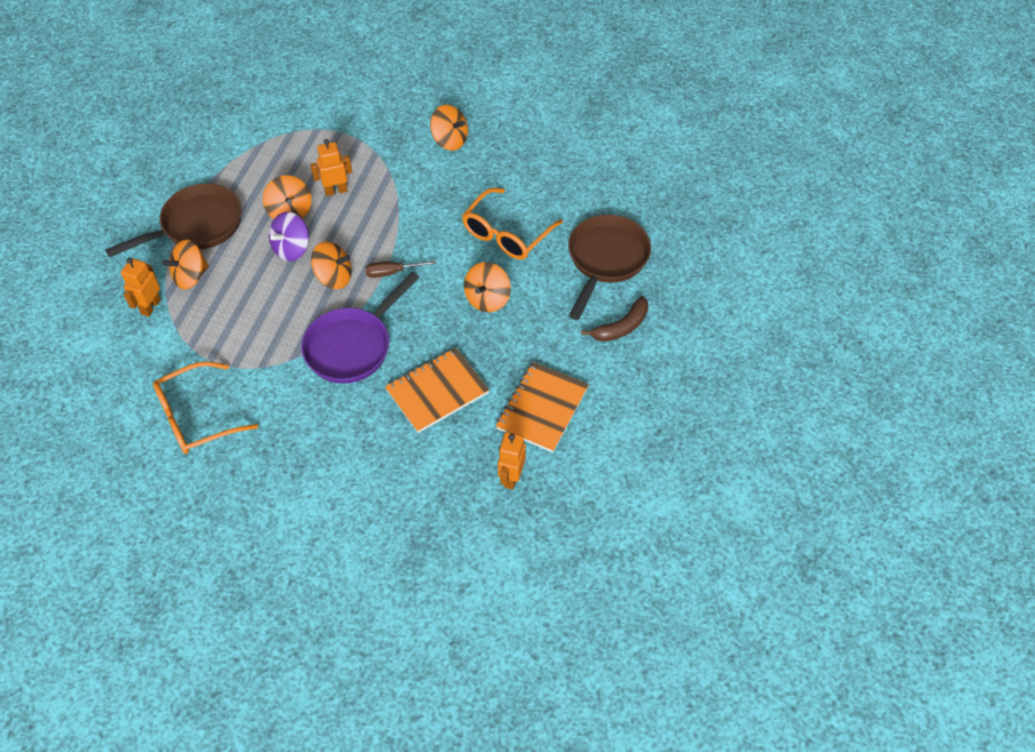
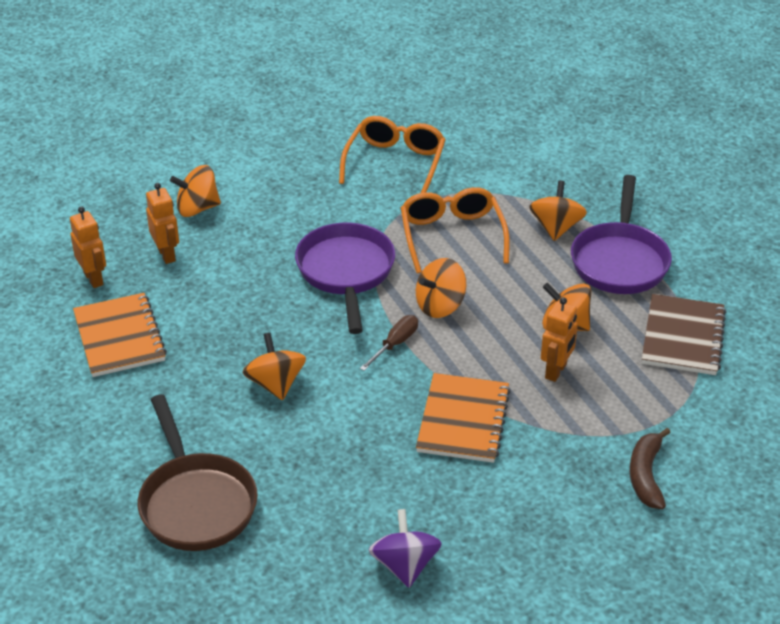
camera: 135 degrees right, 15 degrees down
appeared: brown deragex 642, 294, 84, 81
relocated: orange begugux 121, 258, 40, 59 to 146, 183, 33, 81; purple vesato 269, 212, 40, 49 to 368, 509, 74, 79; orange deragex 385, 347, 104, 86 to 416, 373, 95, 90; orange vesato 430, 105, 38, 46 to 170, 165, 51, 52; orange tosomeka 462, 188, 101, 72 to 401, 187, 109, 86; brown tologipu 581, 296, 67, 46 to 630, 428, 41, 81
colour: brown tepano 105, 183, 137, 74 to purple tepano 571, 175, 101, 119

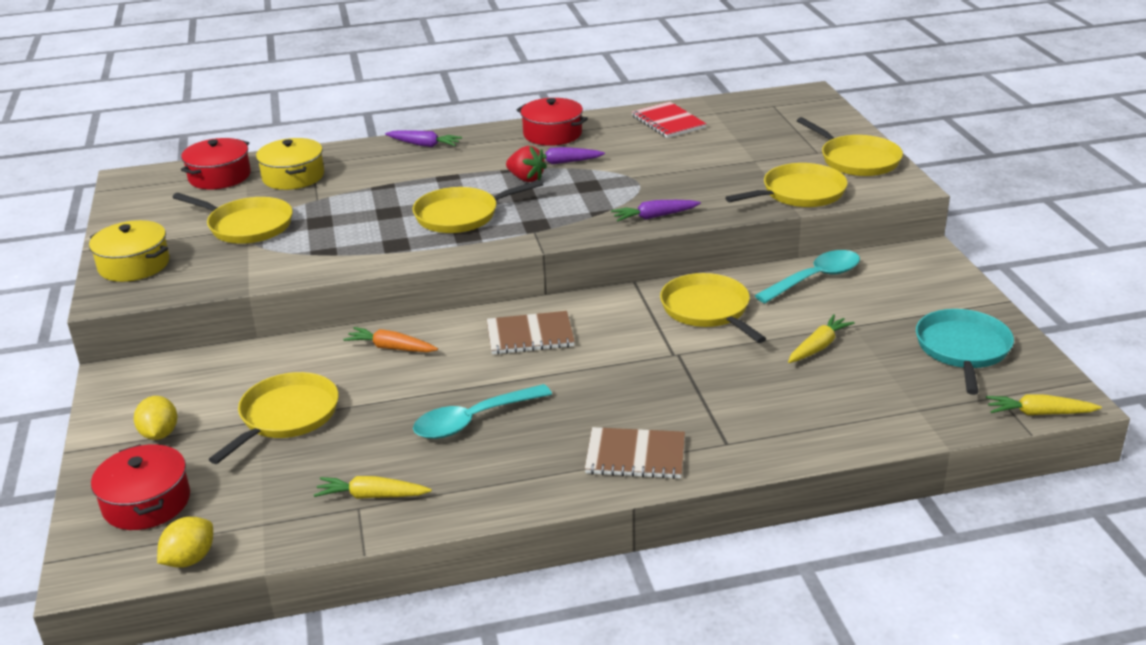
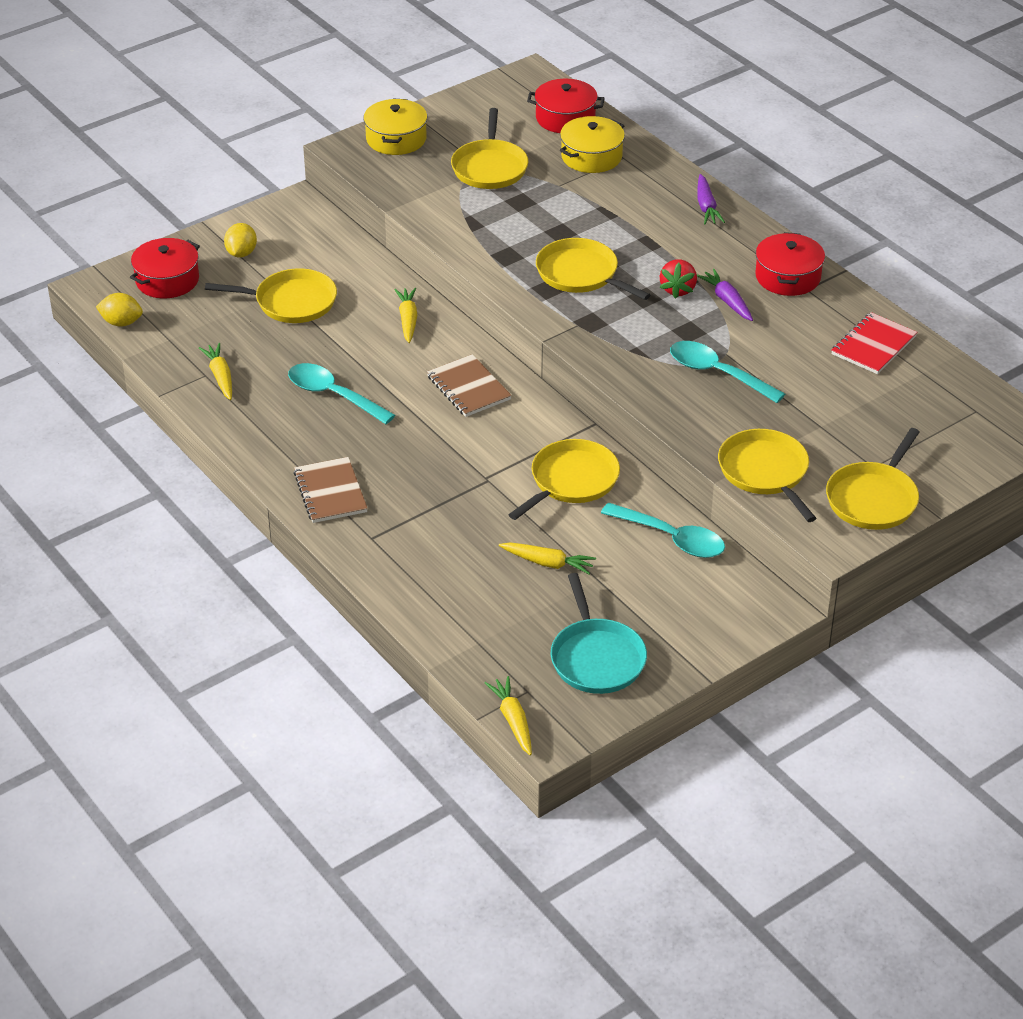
camera: 65 degrees right, 10 degrees up
missing: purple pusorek 611, 200, 90, 21
appeared: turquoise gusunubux 670, 341, 115, 62
colour: orange pusorek 343, 327, 95, 25 to yellow pusorek 395, 288, 22, 55
spun: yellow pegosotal 134, 396, 44, 44 = 224, 223, 33, 35 45 degrees counterclockwise; yellow tepano 725, 163, 123, 44 = 718, 429, 98, 93 150 degrees counterclockwise; turquoise tepano 916, 309, 98, 86 = 551, 573, 96, 121 90 degrees clockwise

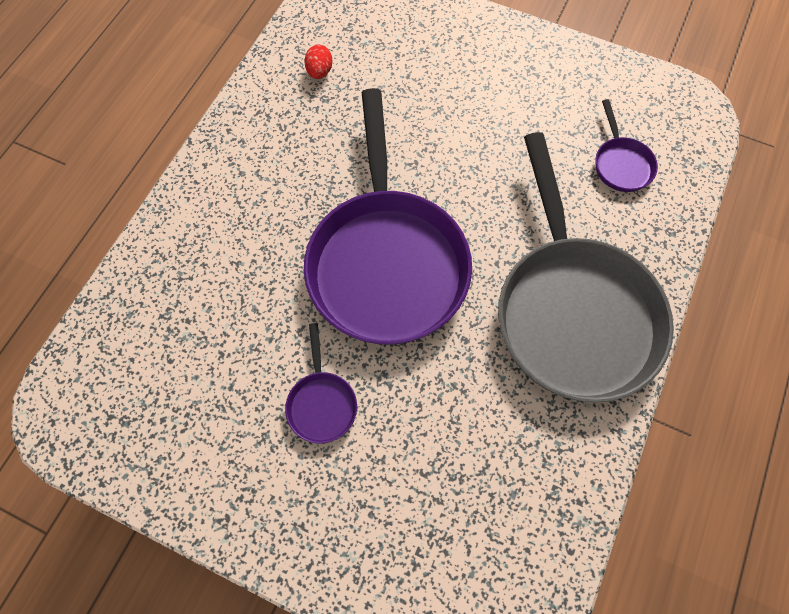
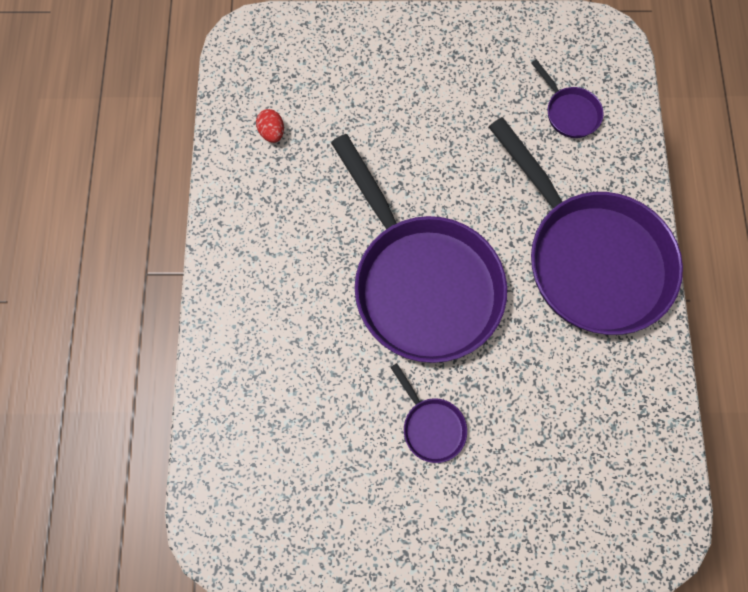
camera: 25 degrees left, 5 degrees up
colour: grey tepano 498, 132, 176, 270 to purple tepano 489, 117, 194, 218

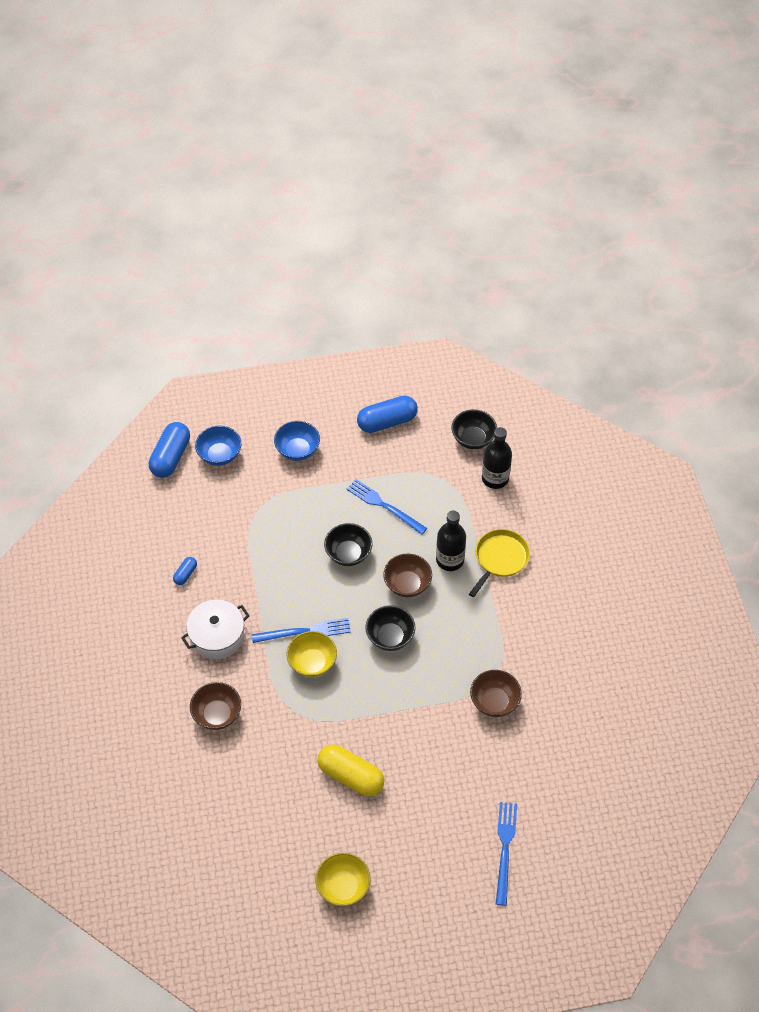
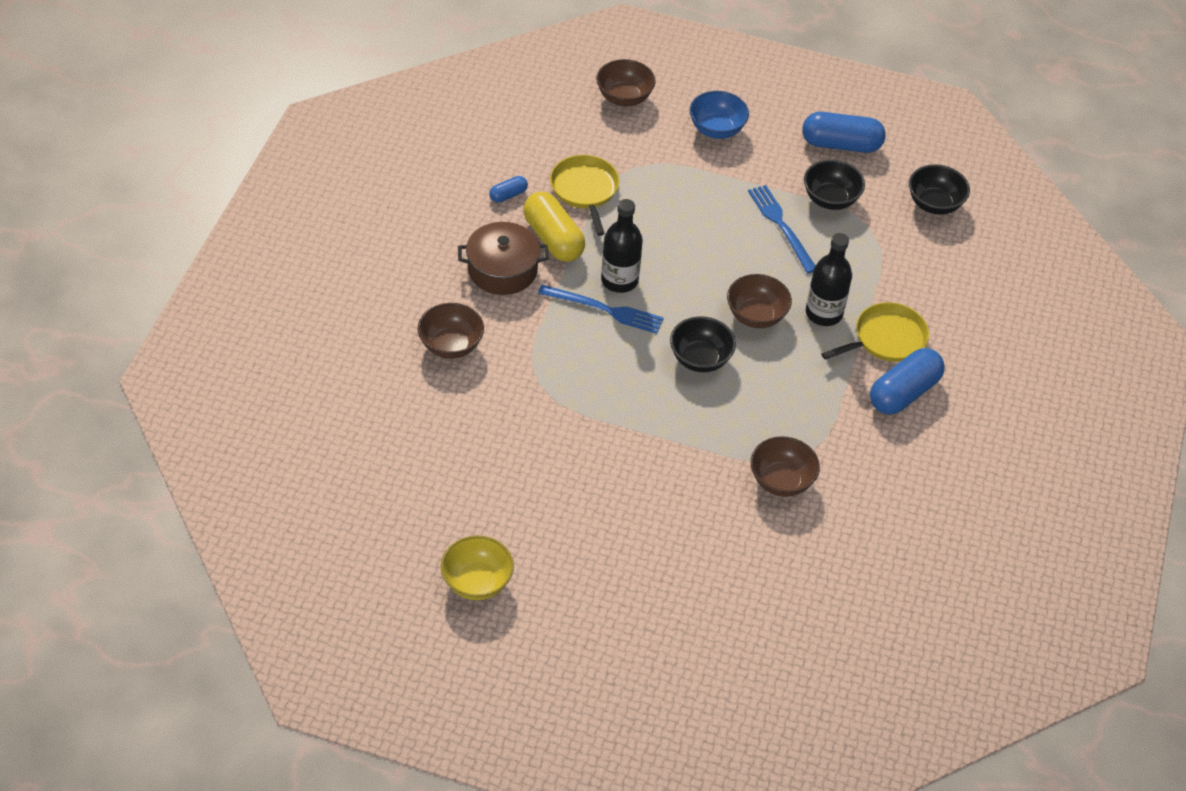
camera: 25 degrees right, 5 degrees down
missing: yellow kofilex 287, 631, 50, 46; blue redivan 496, 802, 21, 104
appeared: yellow tepano 550, 155, 69, 81
relocated: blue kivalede 149, 422, 41, 56 to 870, 348, 75, 66; yellow kivalede 317, 745, 68, 51 to 523, 192, 62, 70; black kofilex 324, 523, 48, 43 to 804, 160, 61, 50; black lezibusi 482, 427, 30, 62 to 601, 199, 42, 94
colour: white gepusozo 181, 600, 69, 59 to brown gepusozo 458, 222, 91, 73; blue kofilex 195, 426, 46, 40 to brown kofilex 596, 59, 59, 48

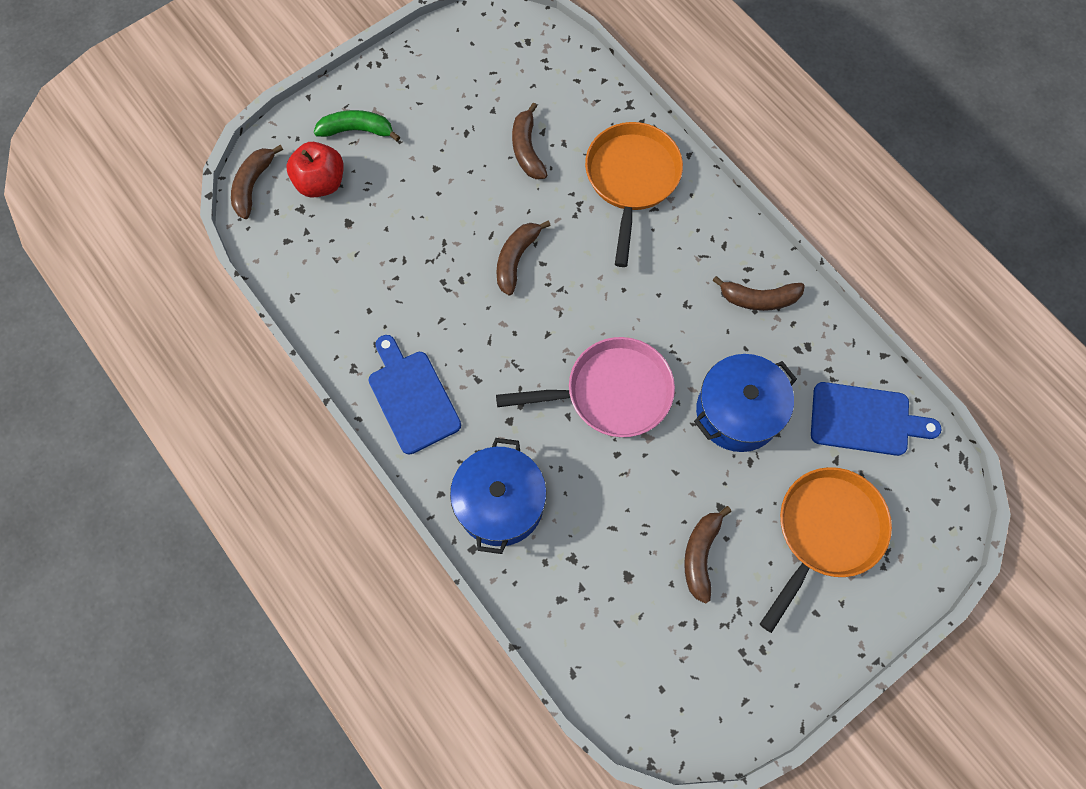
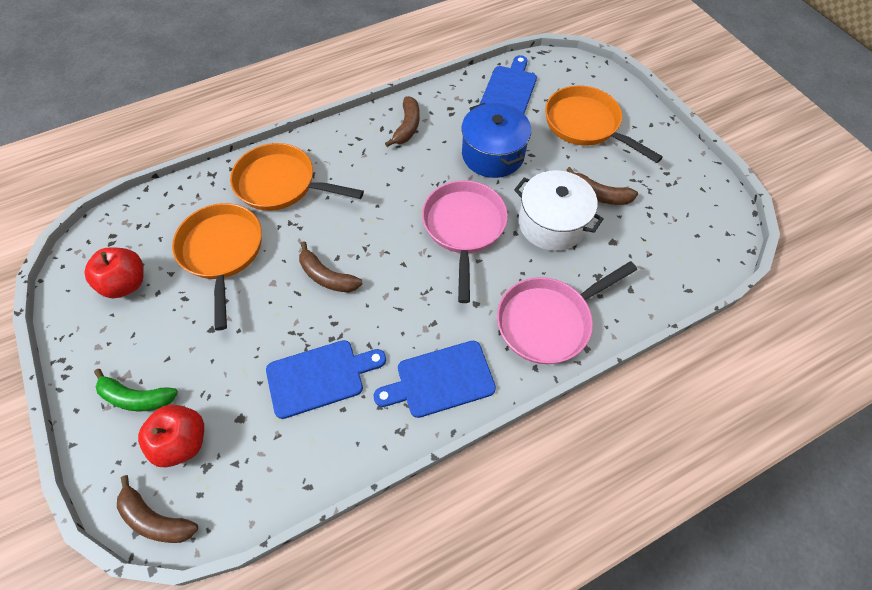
camera: 80 degrees left, 10 degrees down
appeared: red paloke 85, 247, 59, 51; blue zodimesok 266, 340, 120, 79; white gepusozo 514, 170, 90, 81
exchanged: blue gepusozo 450, 438, 97, 116 to pink tepano 497, 261, 140, 103; brown tologipu 512, 103, 36, 76 to orange tepano 172, 203, 90, 128
spun: green tologipu 314, 110, 86, 32 = 94, 369, 84, 42 90 degrees counterclockwise

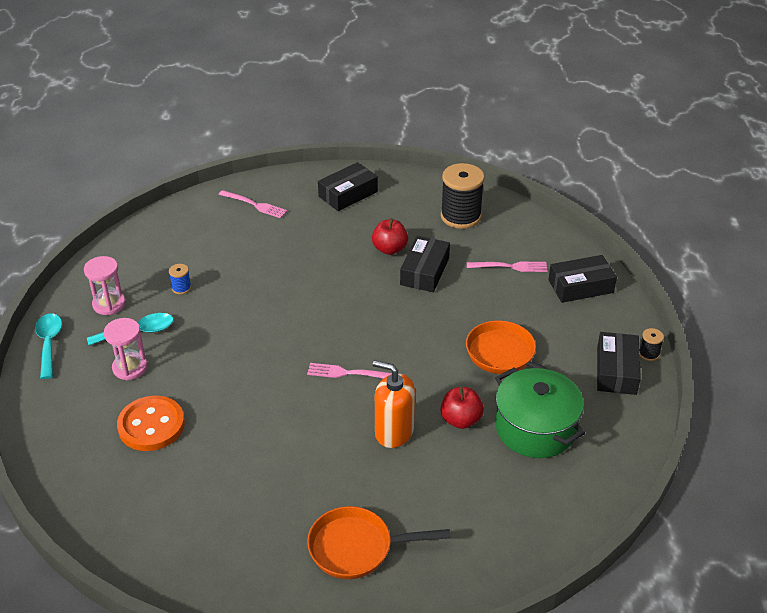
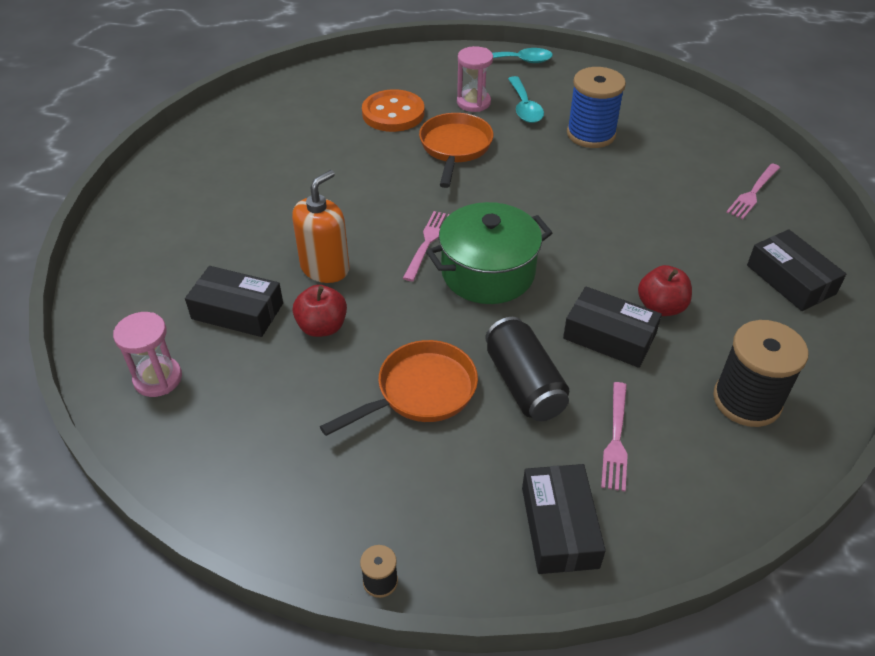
camera: 100 degrees right, 5 degrees up
appeared: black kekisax 485, 317, 84, 104
relocated: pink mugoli 84, 256, 42, 59 to 113, 312, 69, 85; orange tepano 307, 506, 143, 73 to 419, 113, 74, 75; green gepusozo 495, 368, 90, 90 to 426, 202, 126, 102; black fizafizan 597, 332, 44, 63 to 185, 266, 98, 71
size: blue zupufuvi 169, 264, 22, 30 = 567, 67, 59, 81 x2.27

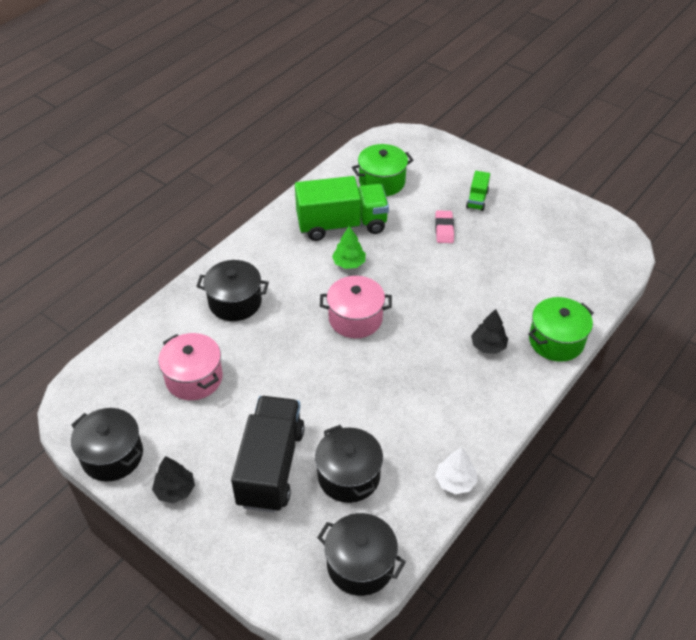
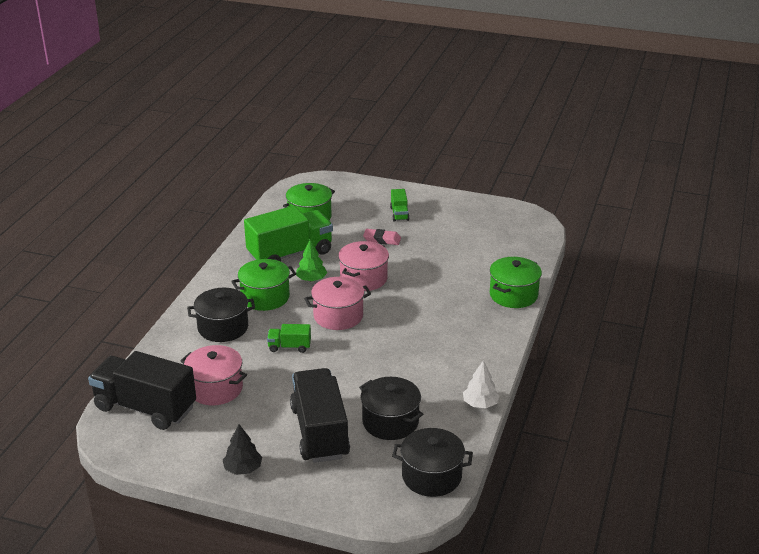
camera: 20 degrees left, 15 degrees down
missing: black gepusozo 71, 408, 72, 73; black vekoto 471, 309, 37, 45
appeared: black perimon 88, 351, 108, 79; green gepusozo 231, 259, 65, 52; green perimon 267, 324, 44, 29; pink gepusozo 338, 241, 51, 50
spun: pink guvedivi 435, 211, 19, 32 = 363, 229, 38, 16 60 degrees counterclockwise

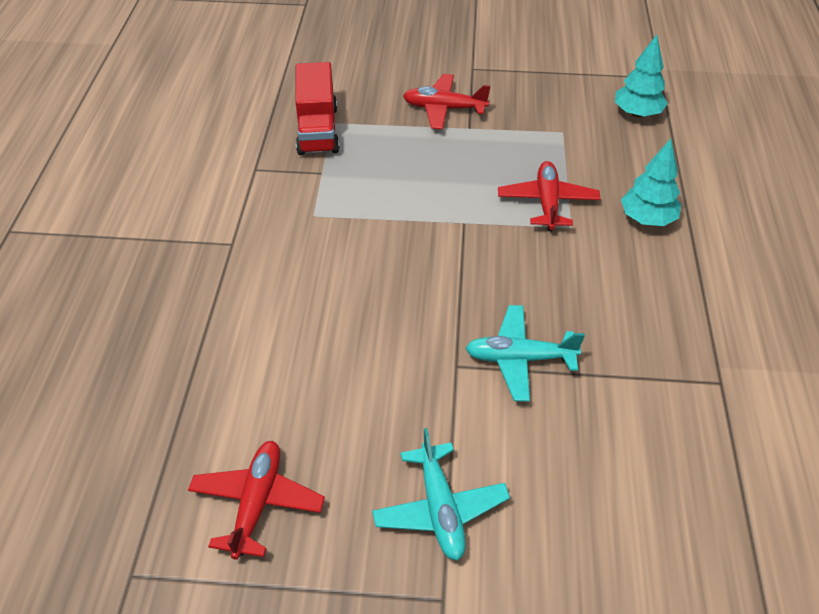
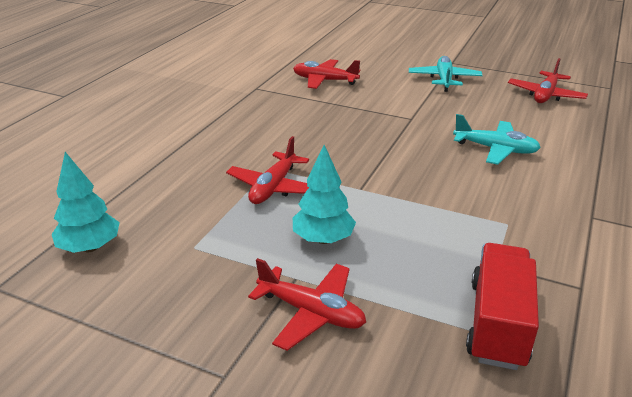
camera: 160 degrees left, 15 degrees down
appeared: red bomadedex 293, 59, 67, 30
relocated: turquoise bomadedex 465, 305, 120, 97 to 453, 114, 88, 51; turquoise vekoto 621, 139, 60, 87 to 293, 145, 63, 99

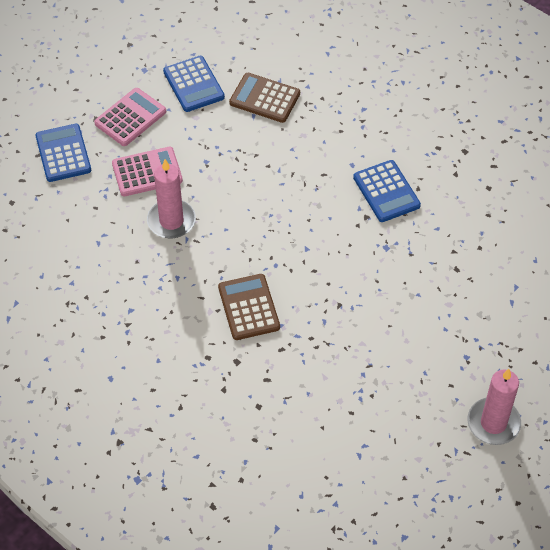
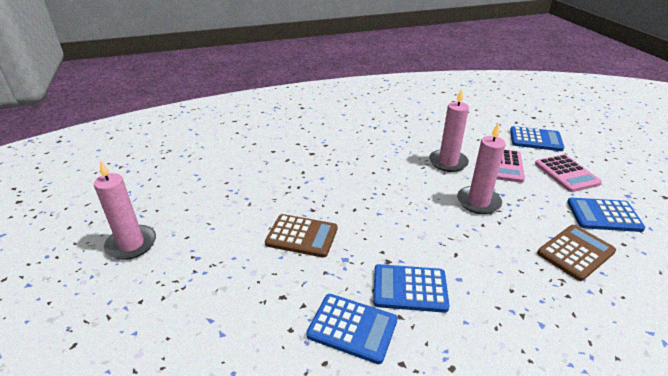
camera: 120 degrees right, 20 degrees down
appeared: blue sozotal 306, 294, 91, 70; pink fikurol 457, 123, 49, 91
relocated: brown sozotal 218, 274, 62, 66 to 265, 214, 73, 44

